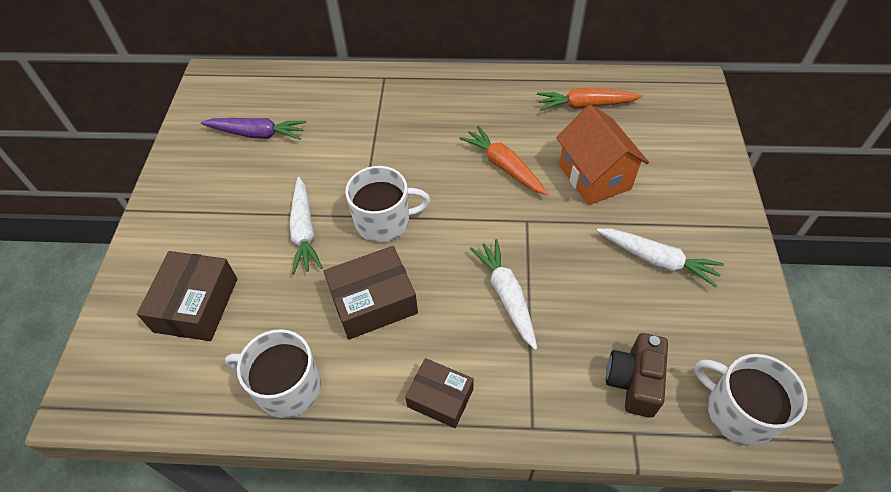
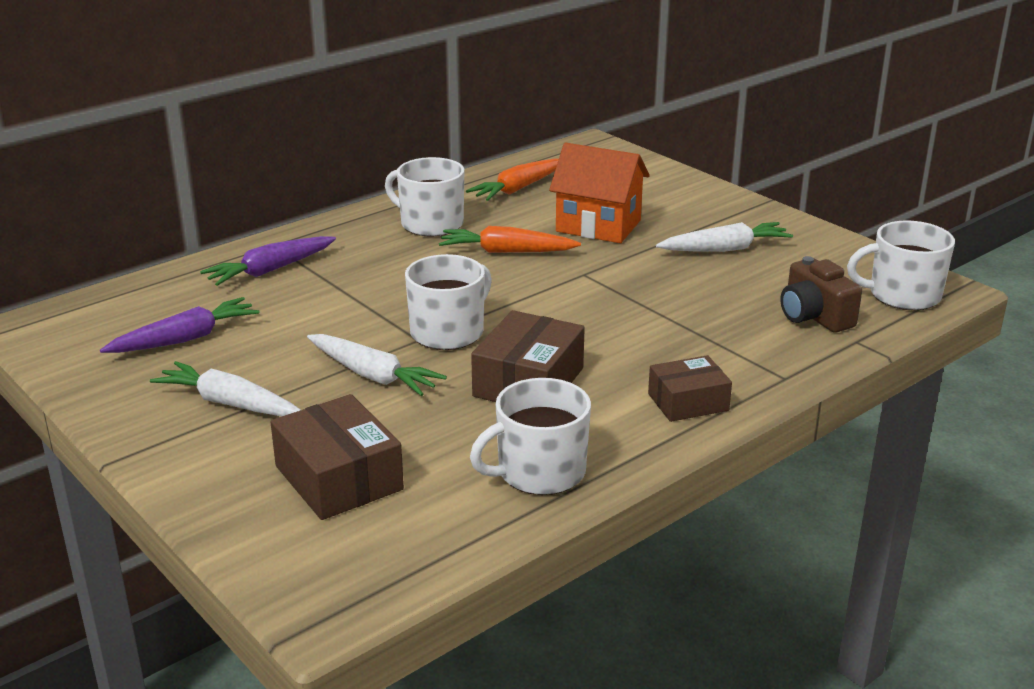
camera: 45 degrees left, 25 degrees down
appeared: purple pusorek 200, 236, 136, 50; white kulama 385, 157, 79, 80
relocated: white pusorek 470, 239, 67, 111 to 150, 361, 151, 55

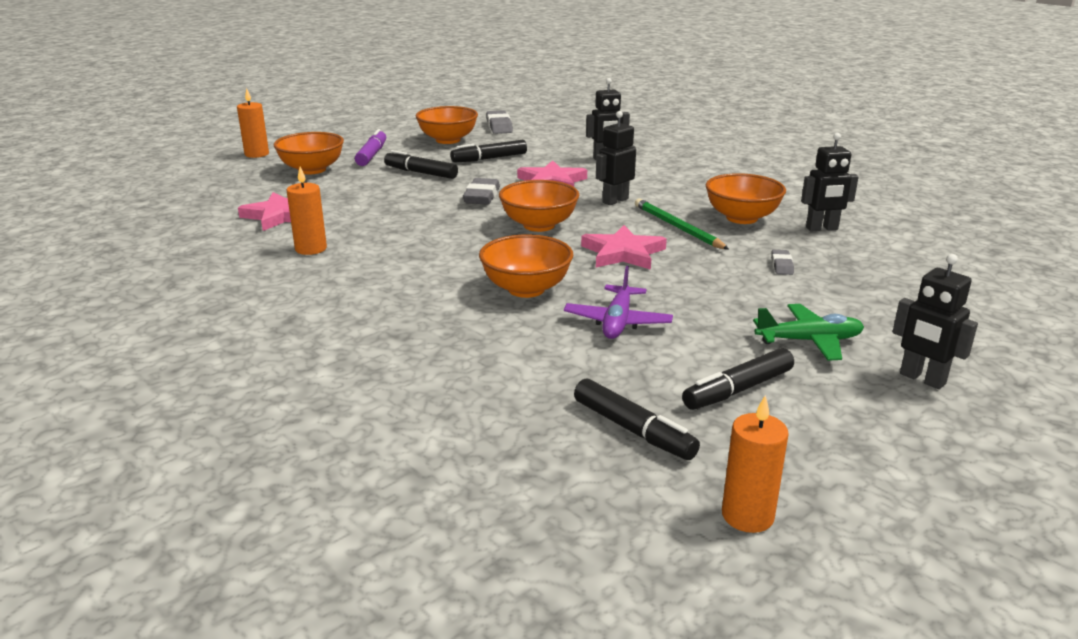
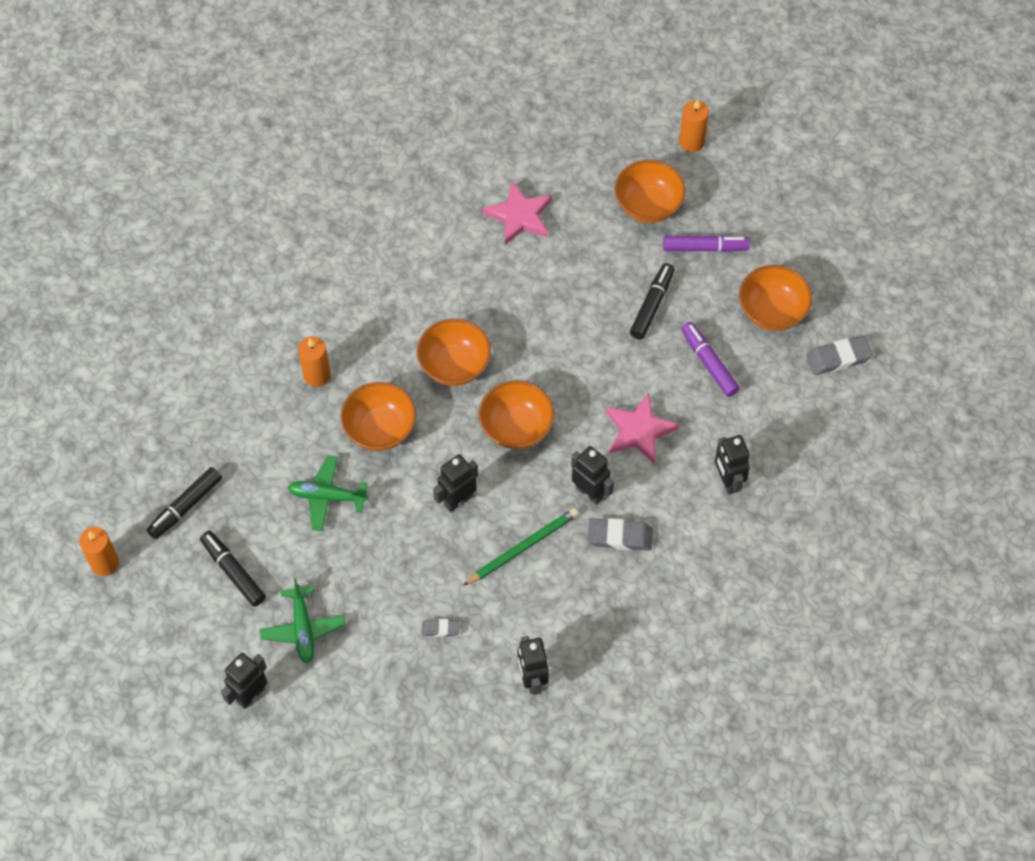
camera: 85 degrees right, 35 degrees up
relocated: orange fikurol 287, 167, 40, 88 to 298, 336, 33, 51; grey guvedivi 463, 178, 37, 27 to 588, 518, 65, 33; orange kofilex 706, 173, 80, 51 to 417, 319, 74, 67
exchanged: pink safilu 581, 225, 86, 45 to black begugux 433, 454, 45, 58
colour: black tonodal 450, 140, 77, 22 to purple tonodal 681, 322, 59, 75; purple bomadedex 564, 266, 109, 73 to green bomadedex 287, 455, 81, 76

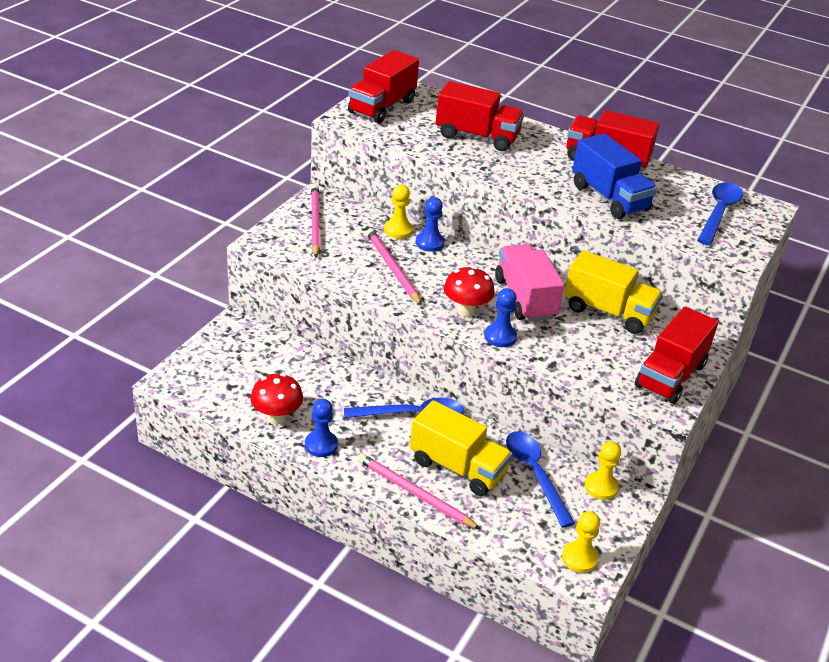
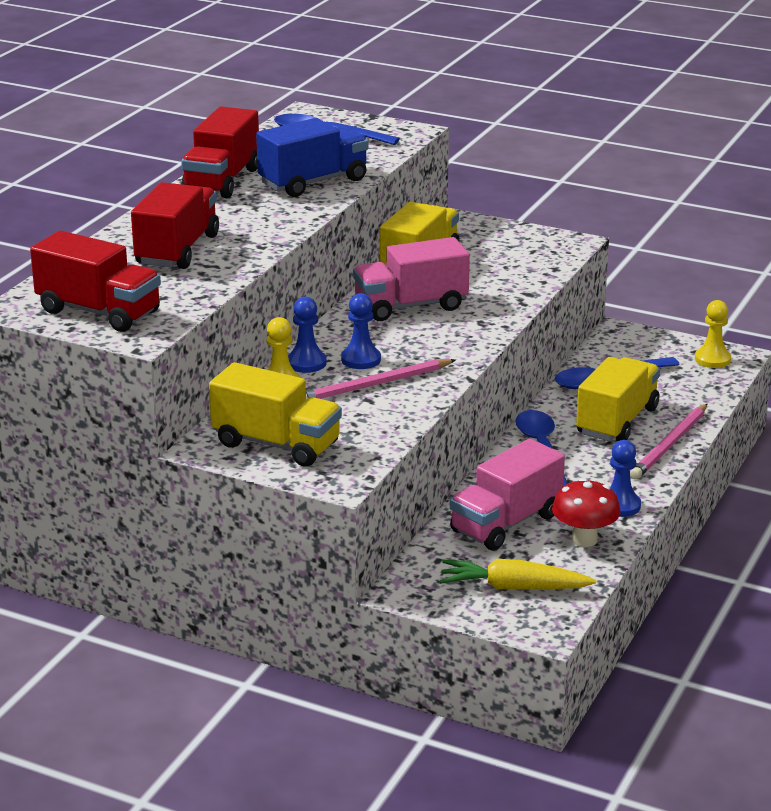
camera: 90 degrees left, 10 degrees down
missing: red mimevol 444, 266, 51, 51; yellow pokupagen 585, 441, 36, 59; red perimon 635, 306, 84, 98
appeared: yellow pusorek 440, 559, 156, 31; pink perimon 450, 439, 115, 112
relocated: blue pokupagen 484, 288, 33, 59 to 341, 293, 40, 76
exchanged: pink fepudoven 311, 185, 9, 73 to yellow perimon 209, 362, 133, 105

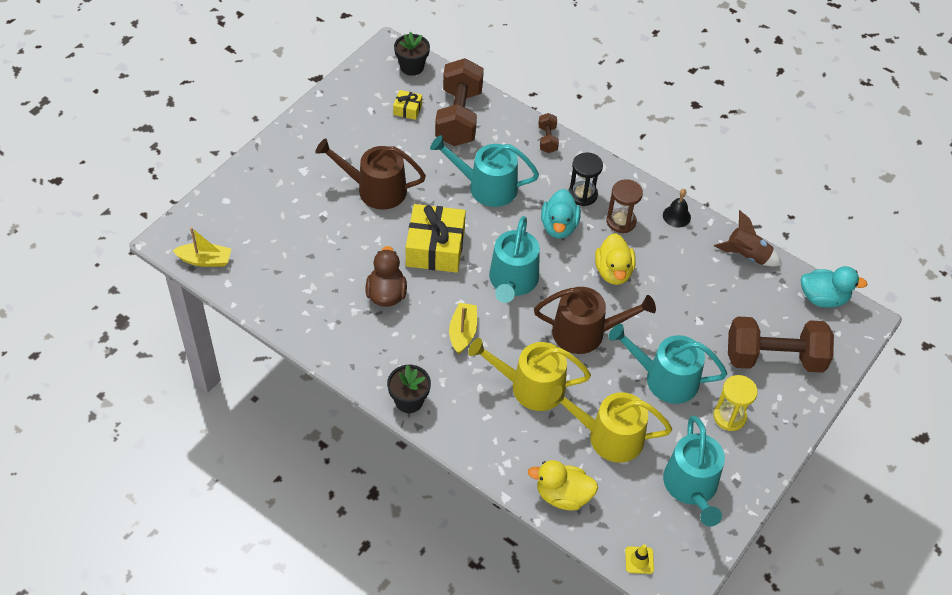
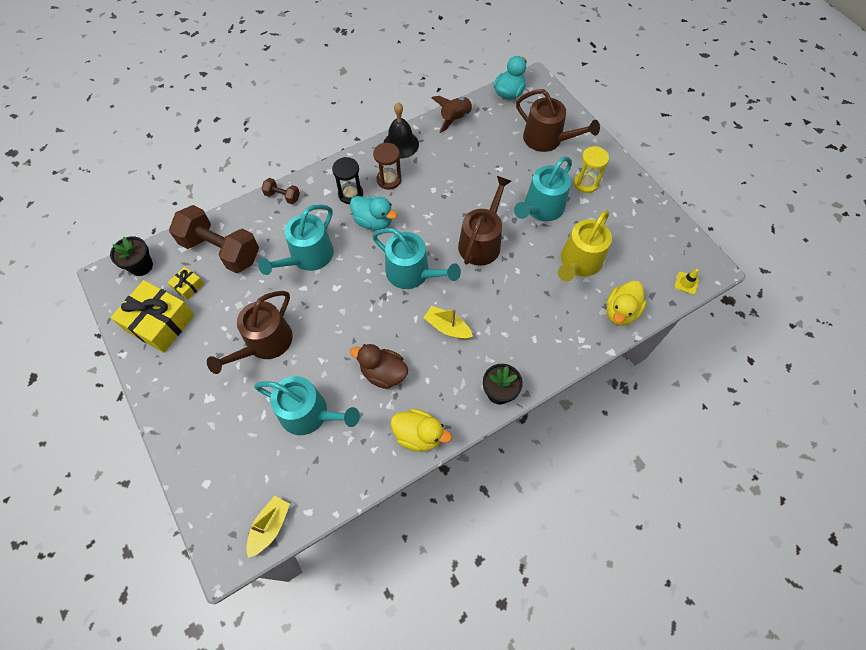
camera: 65 degrees left, 10 degrees up
missing: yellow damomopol 468, 338, 123, 73
relocated: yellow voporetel 406, 204, 60, 69 to 111, 280, 84, 73; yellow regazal 595, 233, 41, 52 to 390, 409, 62, 42; turquoise damomopol 663, 416, 62, 111 to 254, 376, 106, 59
exchanged: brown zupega 728, 316, 106, 57 to brown damomopol 516, 89, 84, 63
size: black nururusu 663, 189, 28, 38 = 383, 102, 36, 57 x1.59

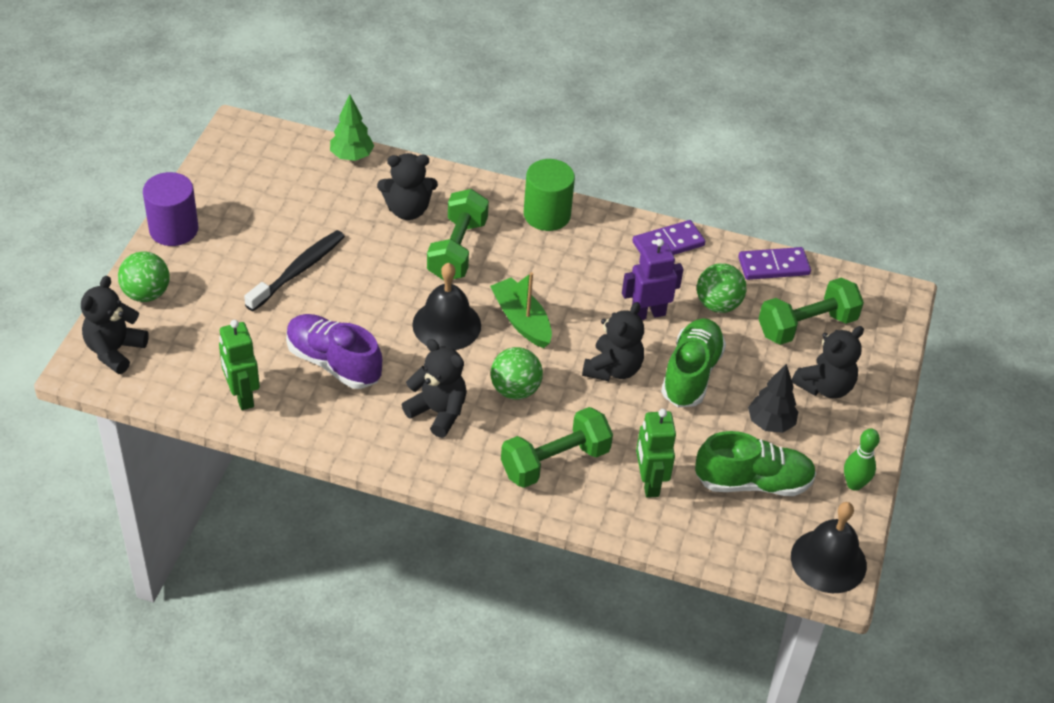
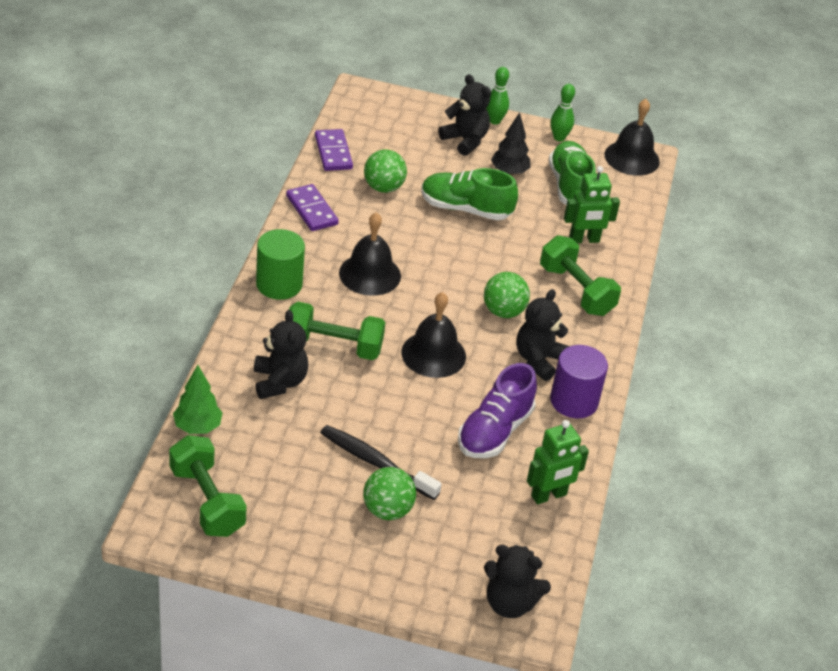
camera: 95 degrees left, 5 degrees down
missing: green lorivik 490, 272, 62, 76; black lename 582, 302, 62, 79; purple begugux 622, 239, 62, 81
appeared: black nururusu 339, 212, 62, 84; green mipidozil 486, 67, 23, 57
relocated: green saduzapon 118, 251, 52, 51 to 363, 467, 53, 53; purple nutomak 143, 172, 55, 74 to 550, 345, 58, 73; green zupega 759, 278, 105, 67 to 169, 435, 78, 102

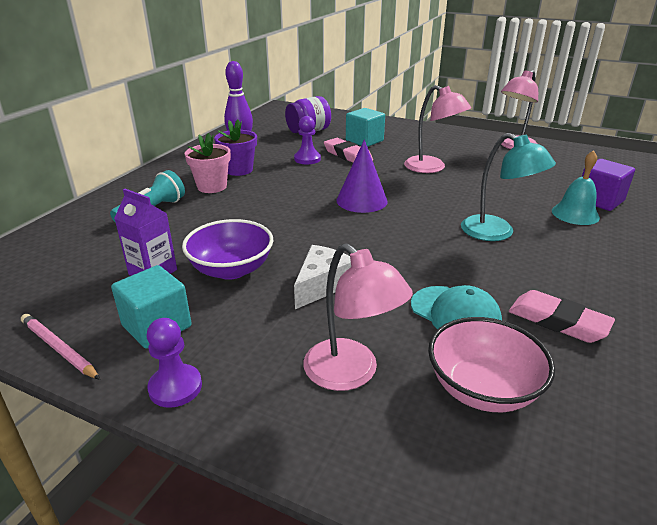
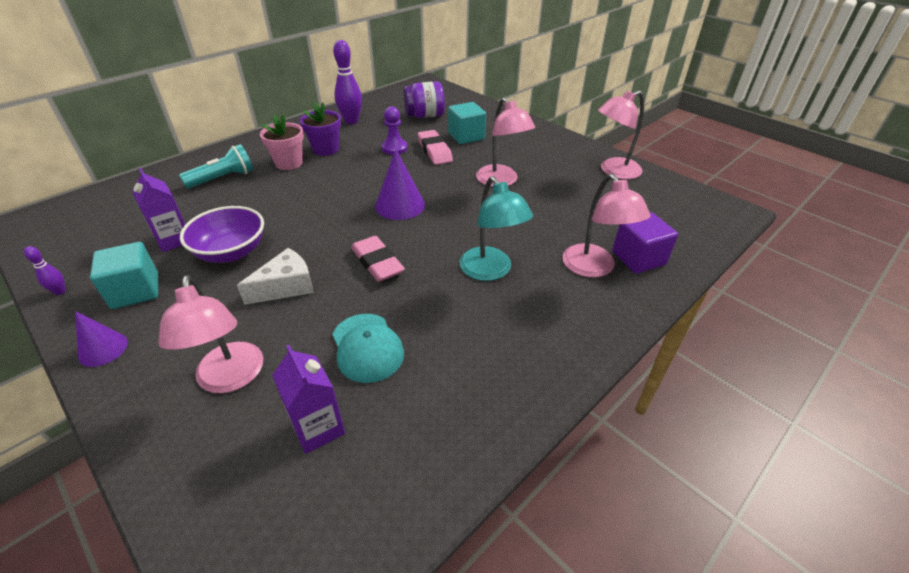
camera: 20 degrees right, 10 degrees up
relocated: pink guvedivi 509, 290, 106, 53 to 351, 236, 54, 46
exchanged: pink fepudoven 21, 314, 79, 66 to purple mipidozil 24, 246, 42, 49; purple pokupagen 147, 318, 55, 90 to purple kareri 75, 311, 53, 56; pink kofilex 428, 317, 127, 95 to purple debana 272, 345, 73, 109; turquoise nururusu 552, 150, 48, 75 to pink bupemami 562, 174, 89, 104

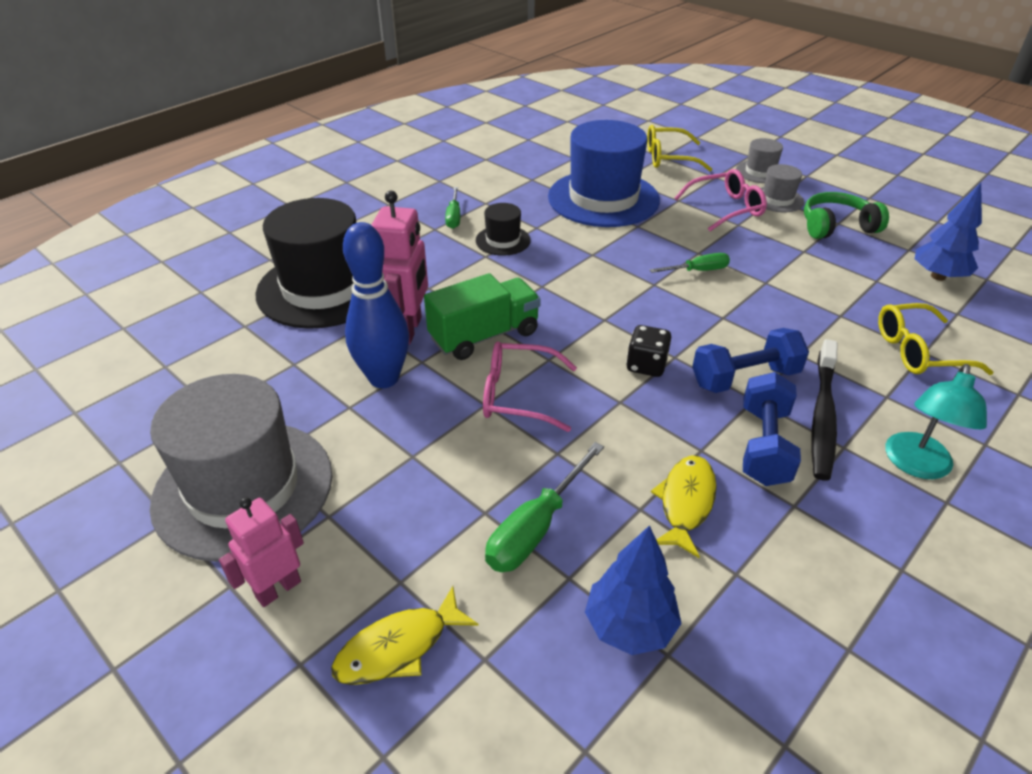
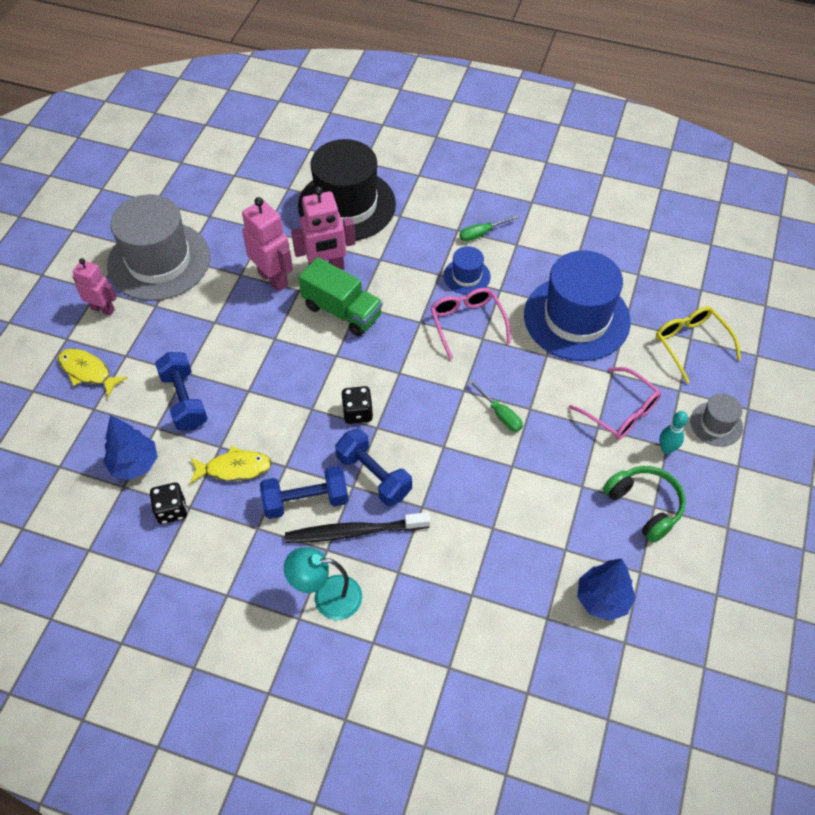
camera: 65 degrees right, 15 degrees up
missing: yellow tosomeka 878, 303, 116, 72
appeared: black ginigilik 150, 483, 37, 41
relocated: pink tosomeka 483, 342, 94, 90 to 430, 288, 81, 72
exchanged: blue mipidozil 343, 222, 66, 166 to pink begugux 242, 197, 51, 95; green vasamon 485, 442, 119, 130 to blue zupega 155, 352, 53, 78; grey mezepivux 761, 164, 43, 48 to turquoise mipidozil 659, 411, 29, 43
colour: black mezepivux 476, 203, 55, 53 to blue mezepivux 444, 246, 47, 49

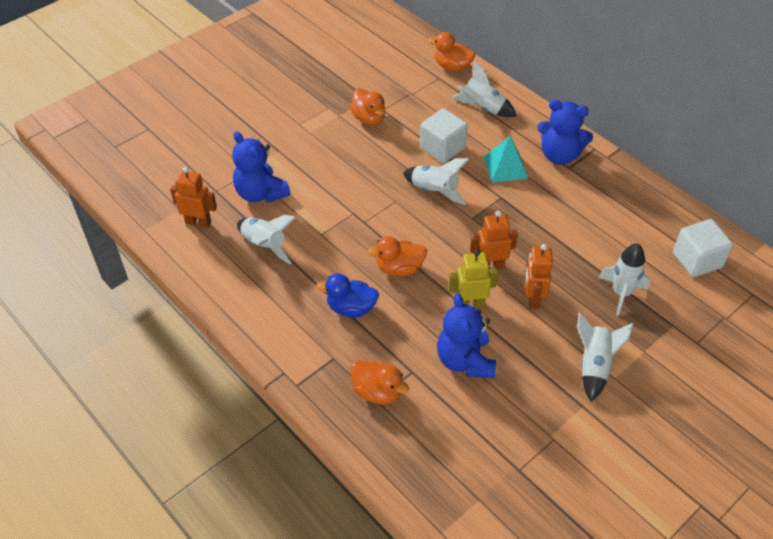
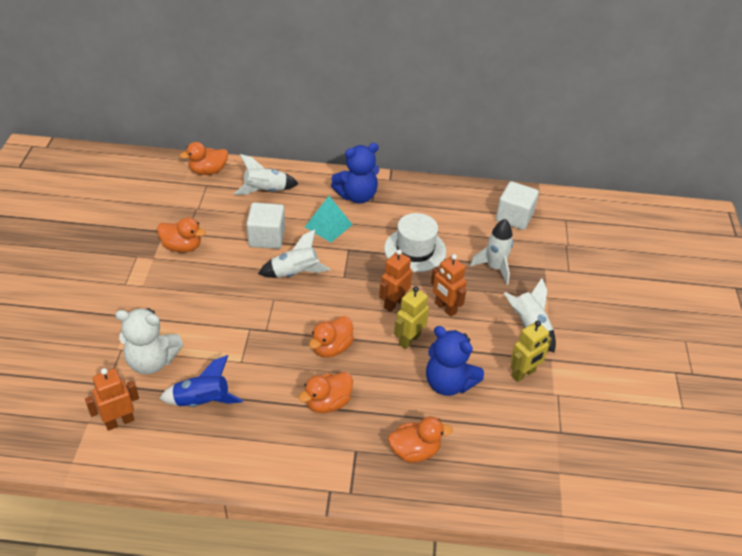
camera: 45 degrees left, 5 degrees down
appeared: white mezepivux 384, 213, 62, 59; yellow begugux 511, 320, 41, 62
colour: blue lename 232, 131, 59, 72 to white lename 115, 308, 68, 66; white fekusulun 237, 214, 59, 50 to blue fekusulun 159, 355, 84, 52; blue regazal 316, 274, 63, 44 to orange regazal 298, 372, 55, 41

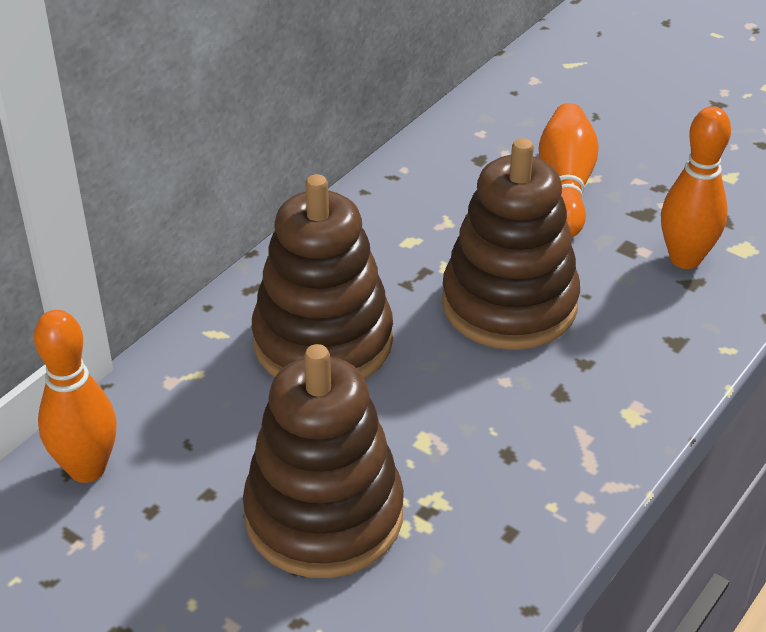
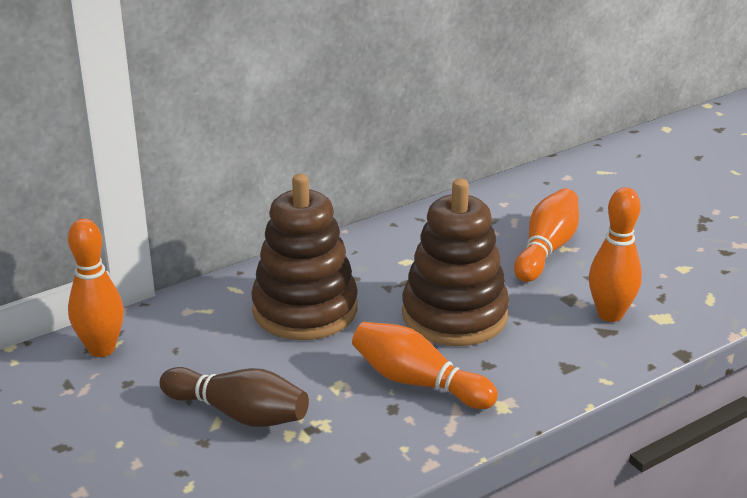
camera: 20 degrees right, 10 degrees down
appeared: orange mipidozil 352, 322, 146, 87
exchanged: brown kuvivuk 243, 344, 161, 234 to brown mipidozil 159, 367, 150, 60

